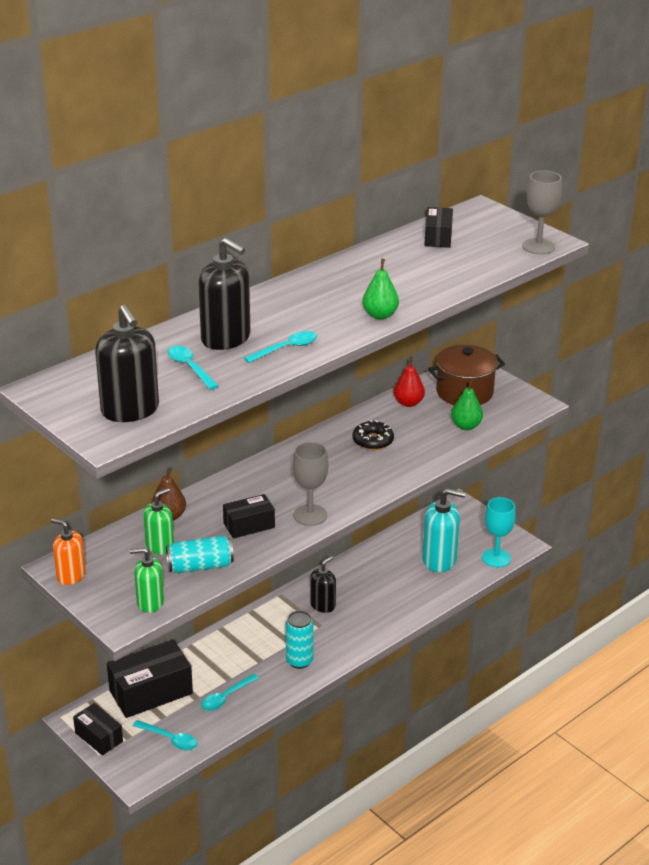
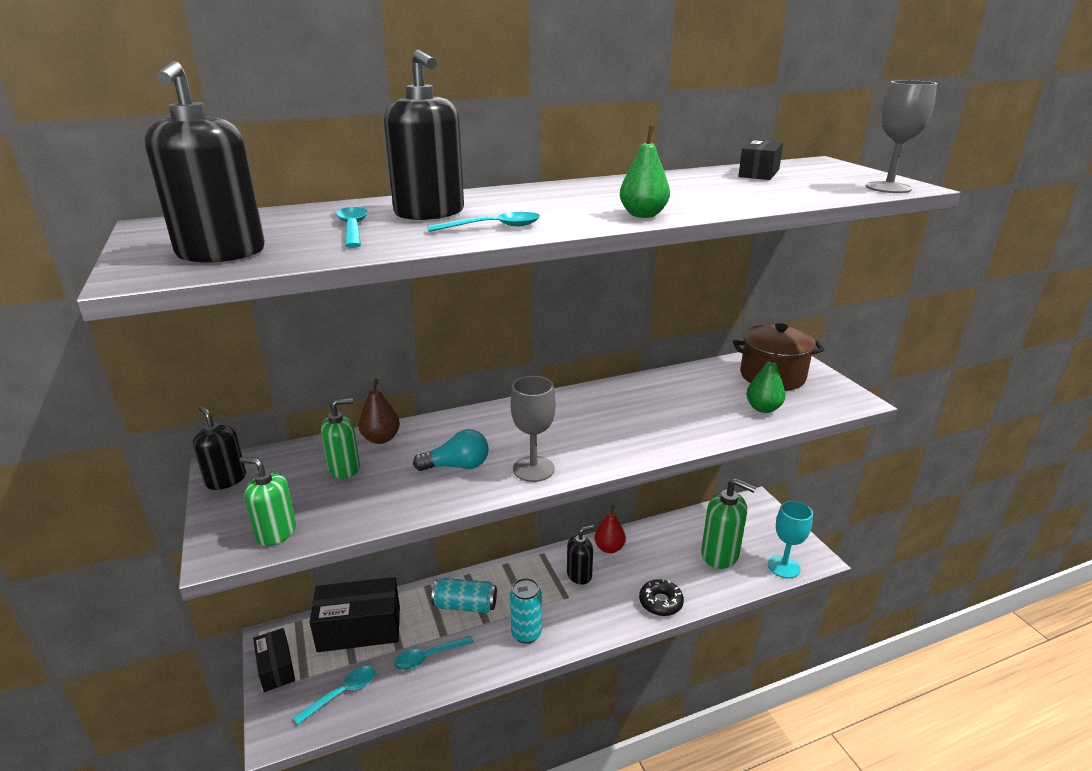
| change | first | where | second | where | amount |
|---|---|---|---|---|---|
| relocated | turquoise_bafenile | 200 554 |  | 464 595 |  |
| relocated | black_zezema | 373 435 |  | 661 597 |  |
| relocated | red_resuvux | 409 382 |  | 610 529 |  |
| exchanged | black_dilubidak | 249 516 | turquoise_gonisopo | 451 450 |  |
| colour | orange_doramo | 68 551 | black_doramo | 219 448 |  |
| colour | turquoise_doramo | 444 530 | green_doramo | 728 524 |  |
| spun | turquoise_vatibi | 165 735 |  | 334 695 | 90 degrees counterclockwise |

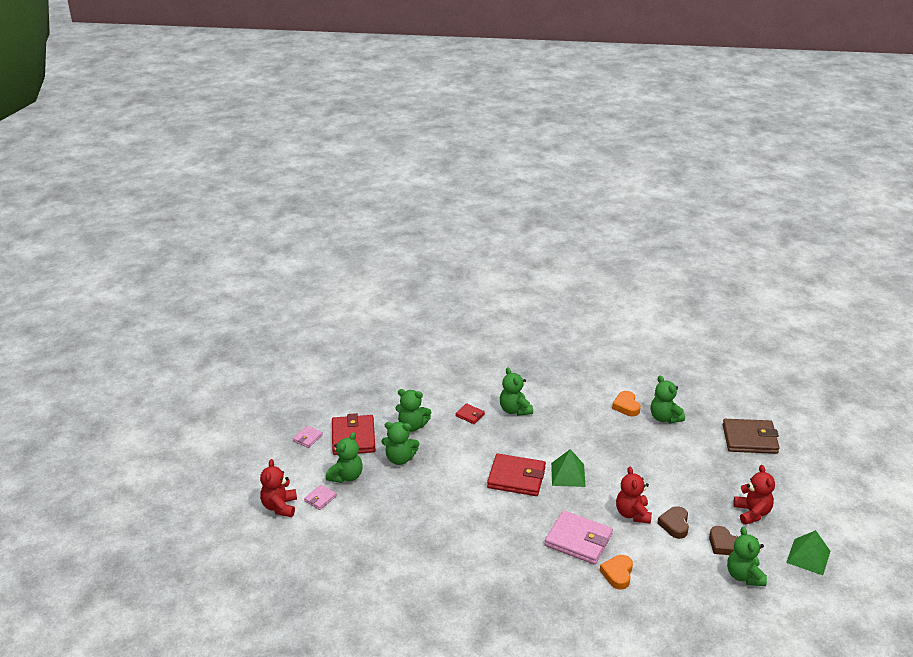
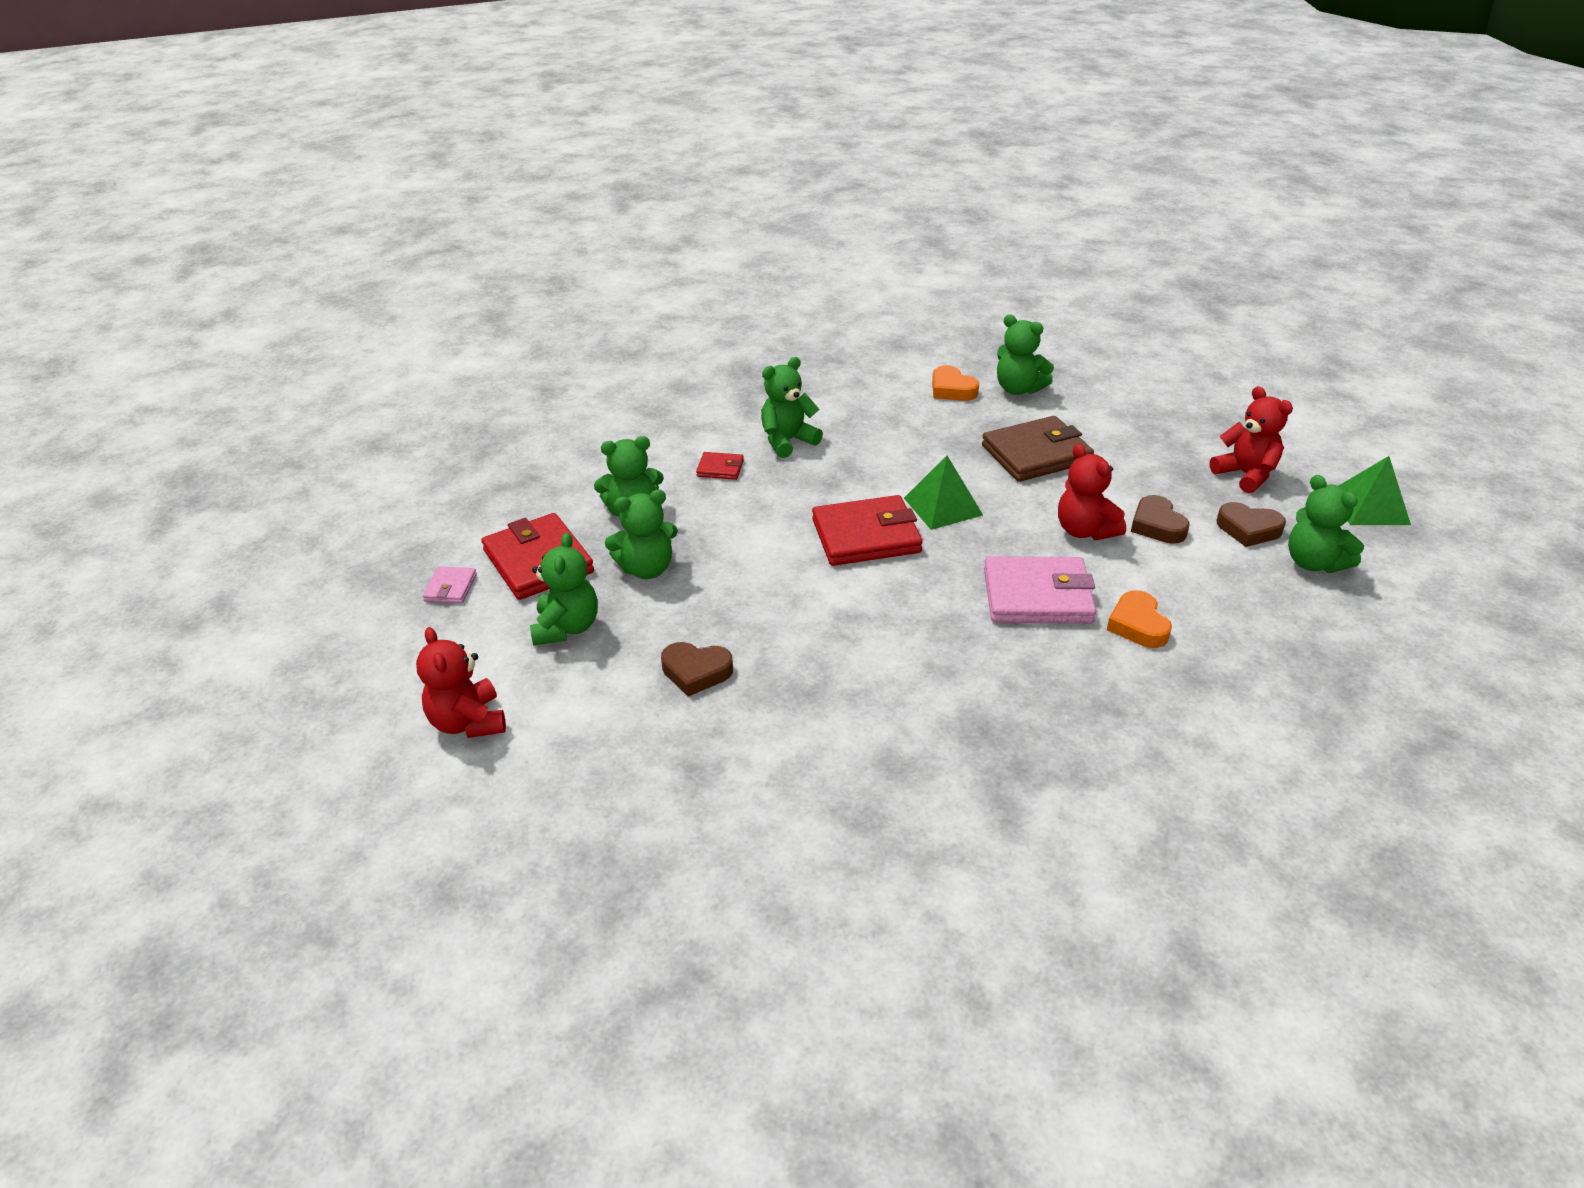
| change | first | where | second | where | amount |
|---|---|---|---|---|---|
| missing | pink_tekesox | 320 497 |  |  |  |
| appeared |  |  | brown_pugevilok | 697 669 |  |
| relocated | brown_tekesox | 751 436 |  | 1038 449 |  |
| spun | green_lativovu | 516 391 |  | 792 407 | 105 degrees clockwise |

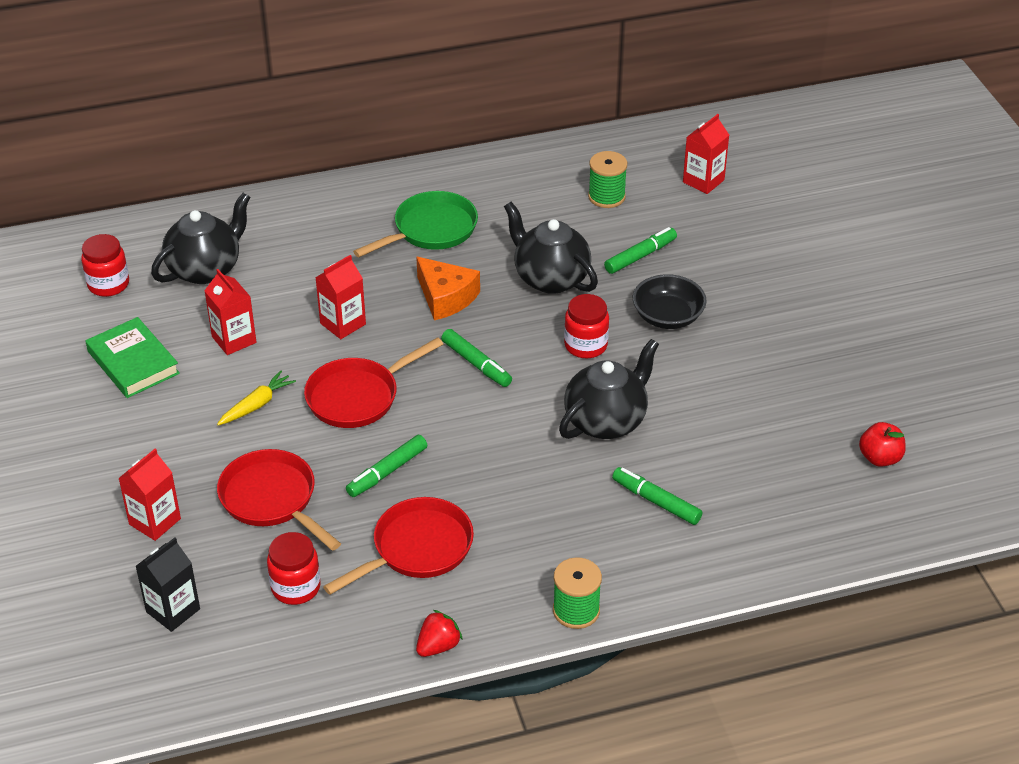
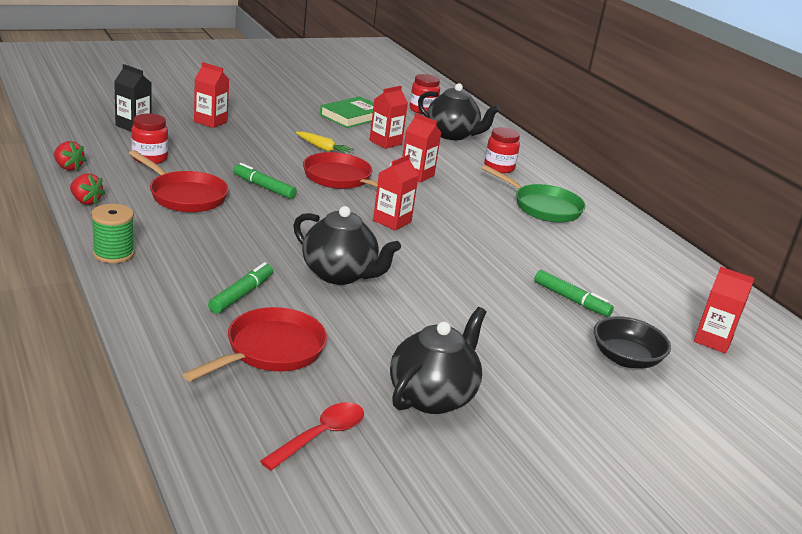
| change | first | where | second | where | amount |
|---|---|---|---|---|---|
| missing | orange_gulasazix | 448 288 |  |  |  |
| missing | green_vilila | 607 179 |  |  |  |
| appeared |  |  | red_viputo | 70 155 |  |
| relocated | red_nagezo | 279 500 |  | 255 344 |  |
| relocated | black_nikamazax | 551 248 |  | 438 360 |  |
| relocated | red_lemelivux | 586 326 |  | 502 150 |  |
| relocated | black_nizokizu | 670 301 |  | 632 342 |  |
| exchanged | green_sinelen | 476 358 | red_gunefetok | 396 192 |  |
| exchanged | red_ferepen | 882 444 | red_vatibi | 312 436 |  |

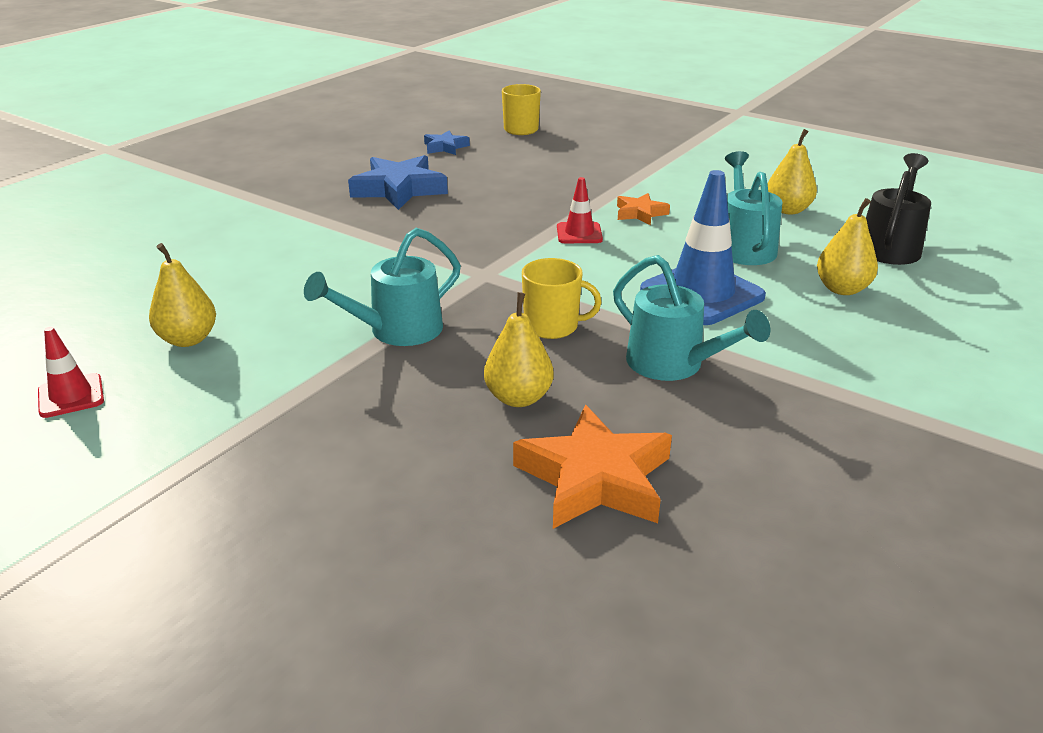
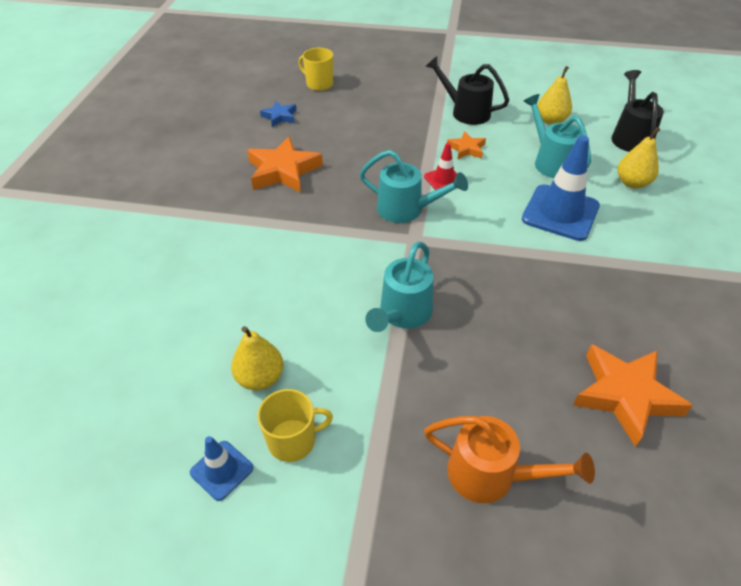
| change | first | where | second | where | amount |
|---|---|---|---|---|---|
| missing | yellow_resuvux | 519 349 |  |  |  |
| appeared |  |  | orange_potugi | 509 459 |  |
| appeared |  |  | black_potugi | 467 90 |  |
| relocated | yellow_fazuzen | 561 298 |  | 295 425 |  |
| relocated | turquoise_potugi | 691 318 |  | 413 186 |  |
| colour | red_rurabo | 71 372 | blue_rurabo | 221 468 |  |
| colour | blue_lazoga | 398 182 | orange_lazoga | 285 164 |  |

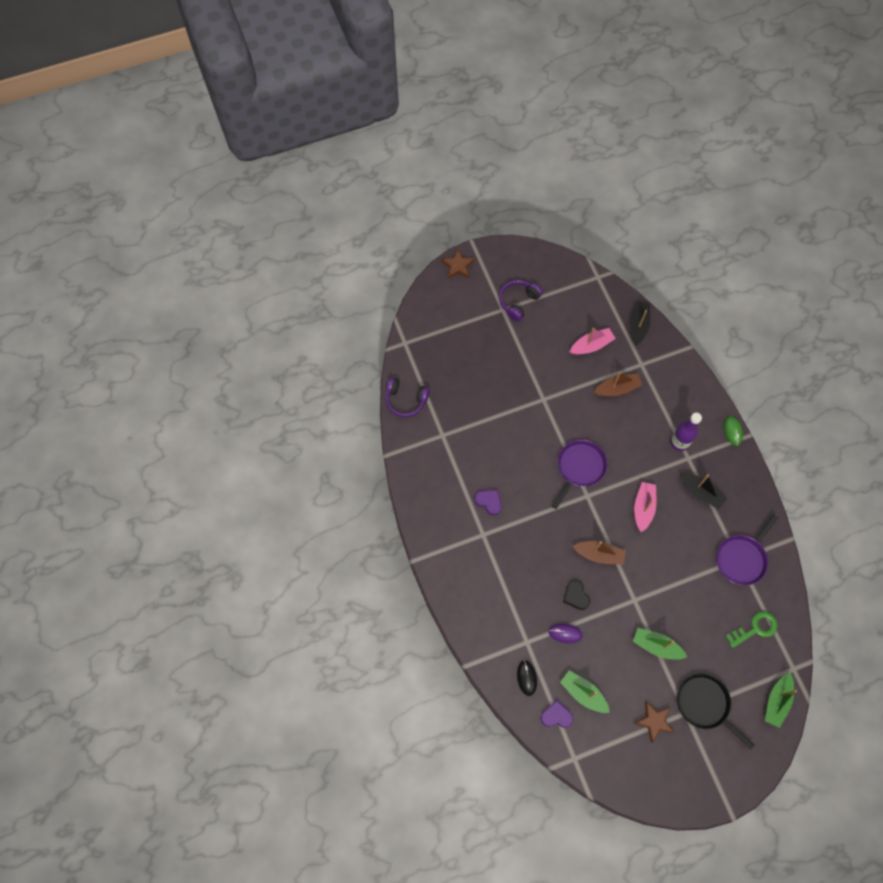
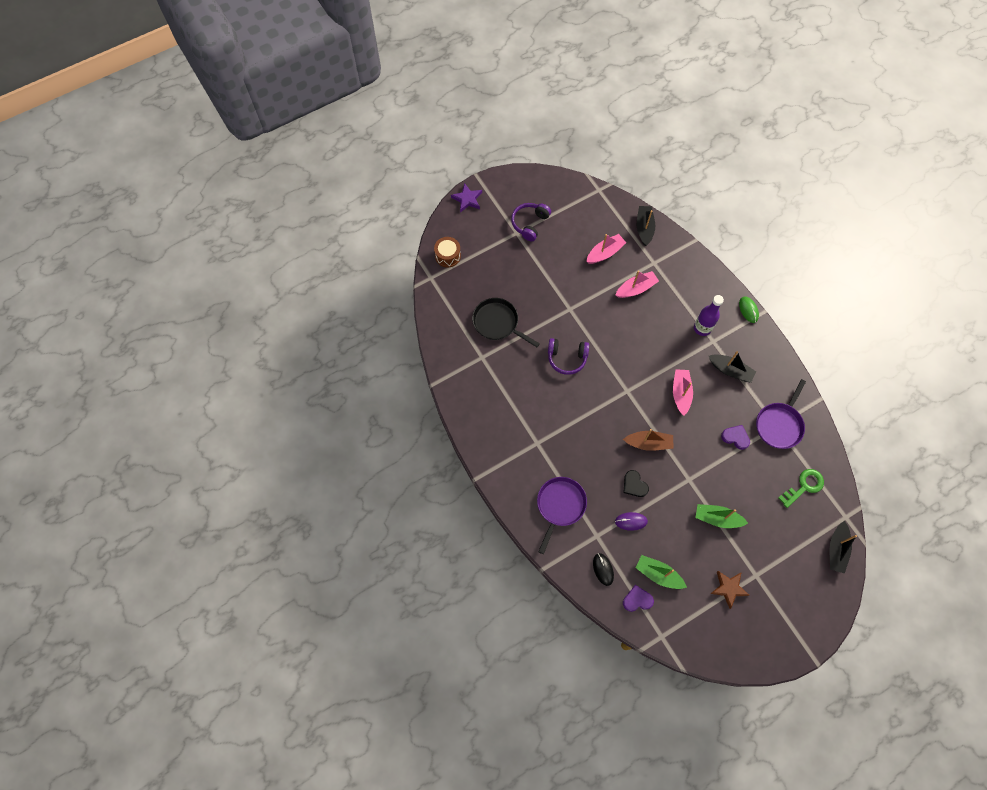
| change | first | where | second | where | amount |
|---|---|---|---|---|---|
| appeared |  |  | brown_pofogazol | 447 252 |  |
| relocated | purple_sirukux | 407 397 |  | 568 356 |  |
| relocated | purple_pugevilok | 488 502 |  | 735 437 |  |
| relocated | purple_nagezo | 580 474 |  | 562 515 |  |
| relocated | black_nagezo | 716 711 |  | 506 322 |  |
| colour | brown_lazoga | 458 264 | purple_lazoga | 466 197 |  |
| colour | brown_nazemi | 618 384 | pink_nazemi | 637 284 |  |
| colour | green_nazemi | 781 700 | black_nazemi | 843 547 |  |

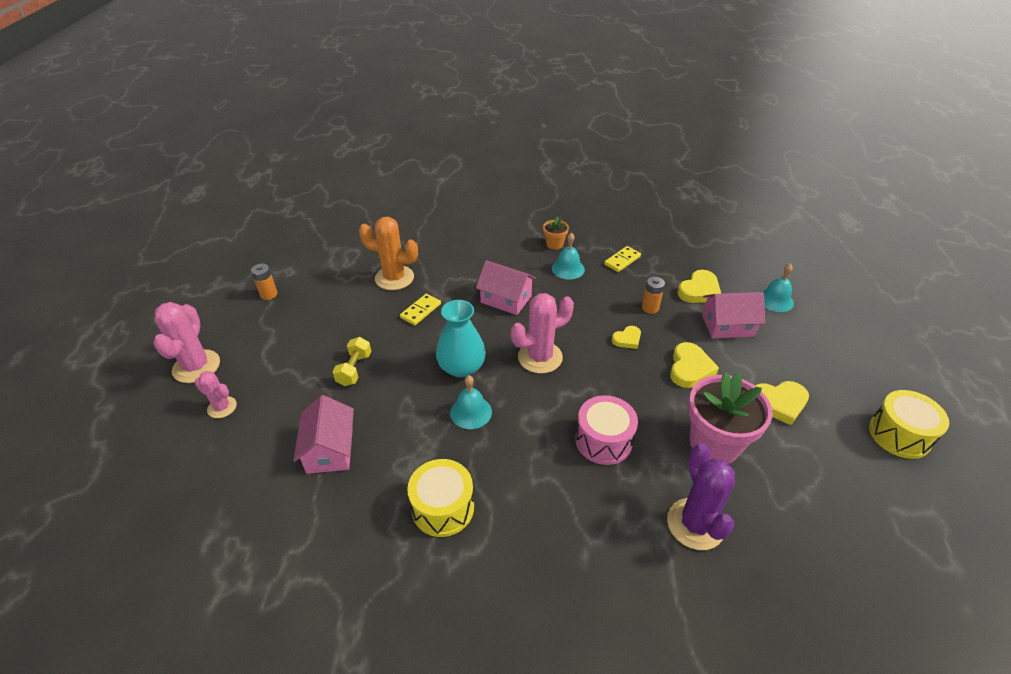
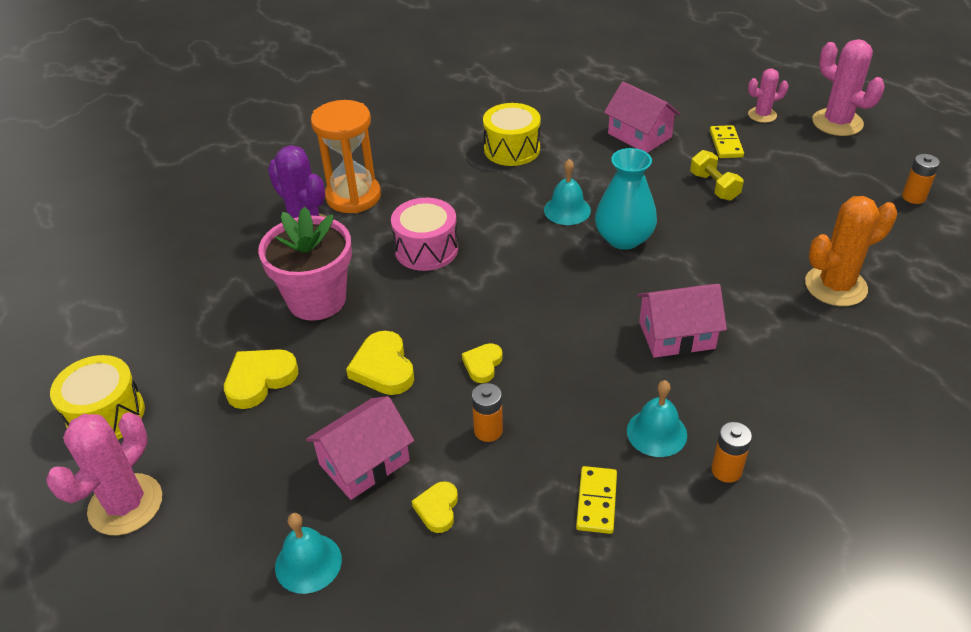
| change | first | where | second | where | amount |
|---|---|---|---|---|---|
| appeared |  |  | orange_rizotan | 346 156 |  |
| relocated | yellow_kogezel | 420 309 |  | 727 141 |  |
| relocated | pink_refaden | 542 333 |  | 104 473 |  |
| exchanged | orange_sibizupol | 556 233 | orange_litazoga | 731 452 |  |
| size | yellow_pugevilok | 699 286 |  | 435 507 | x0.62 |

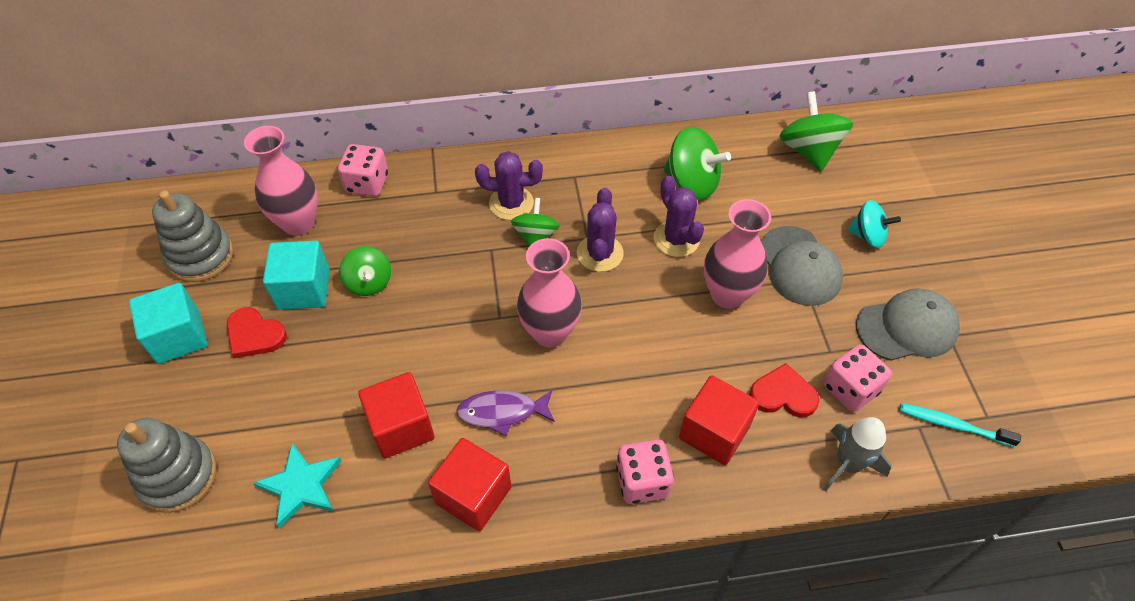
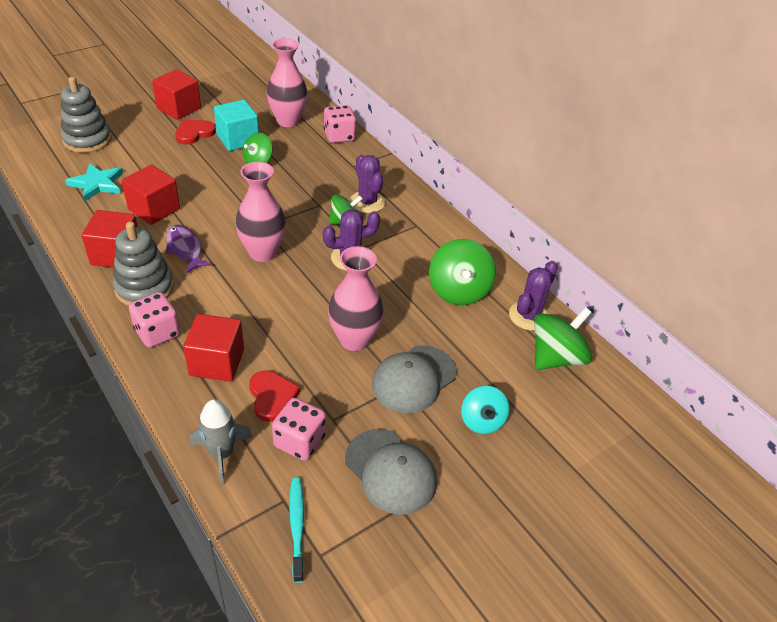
| change | first | where | second | where | amount |
|---|---|---|---|---|---|
| relocated | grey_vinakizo | 192 236 |  | 143 263 |  |
| relocated | purple_refaden | 679 216 |  | 533 296 |  |
| colour | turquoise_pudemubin | 168 323 | red_pudemubin | 176 94 |  |
| spun | red_pugevilok | 257 332 |  | 195 132 | 45 degrees clockwise |

